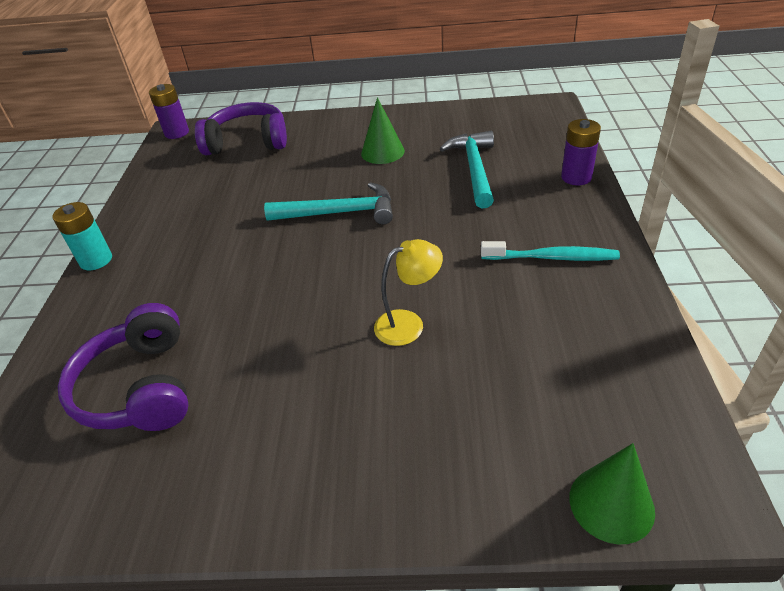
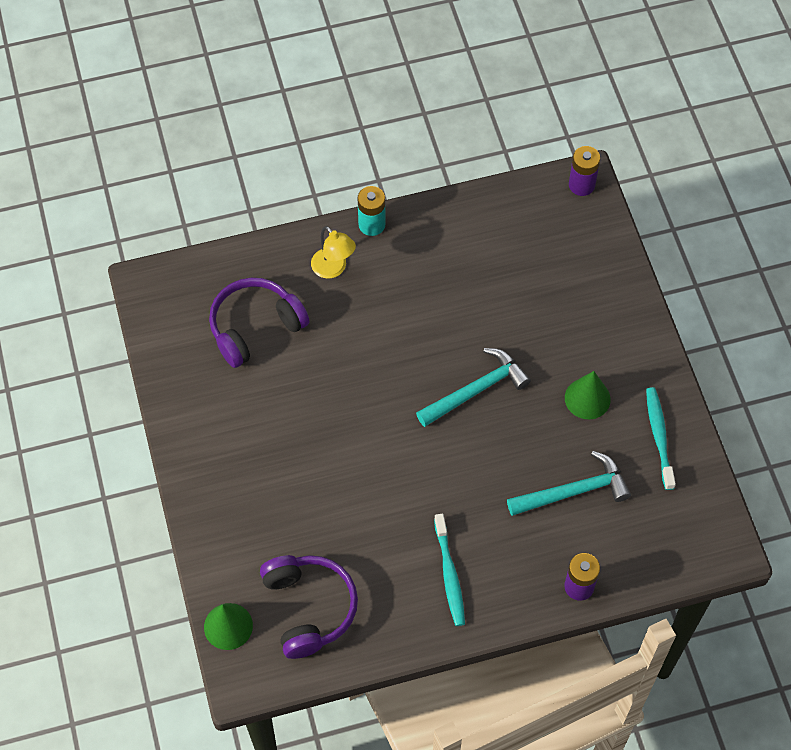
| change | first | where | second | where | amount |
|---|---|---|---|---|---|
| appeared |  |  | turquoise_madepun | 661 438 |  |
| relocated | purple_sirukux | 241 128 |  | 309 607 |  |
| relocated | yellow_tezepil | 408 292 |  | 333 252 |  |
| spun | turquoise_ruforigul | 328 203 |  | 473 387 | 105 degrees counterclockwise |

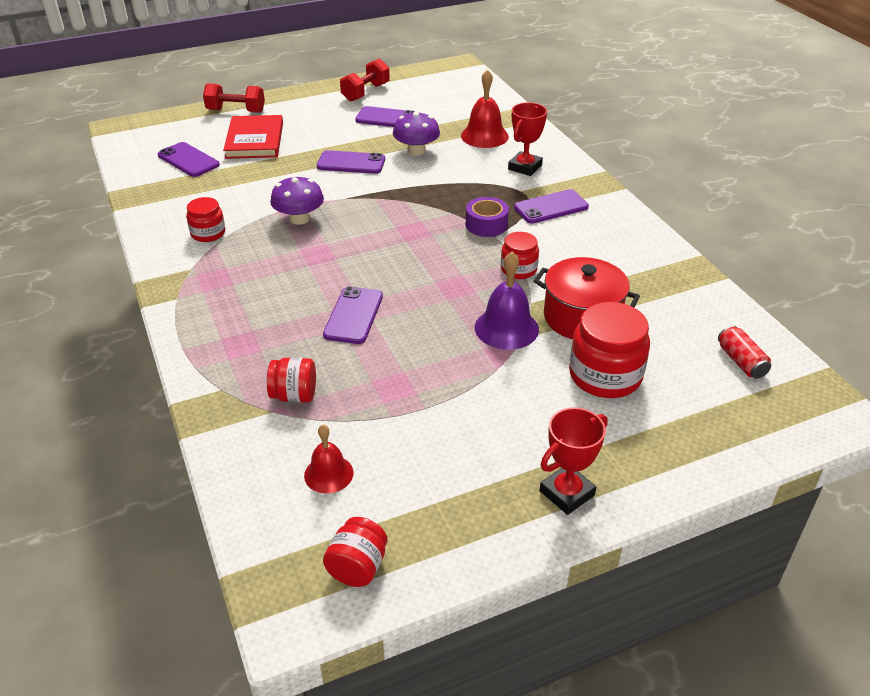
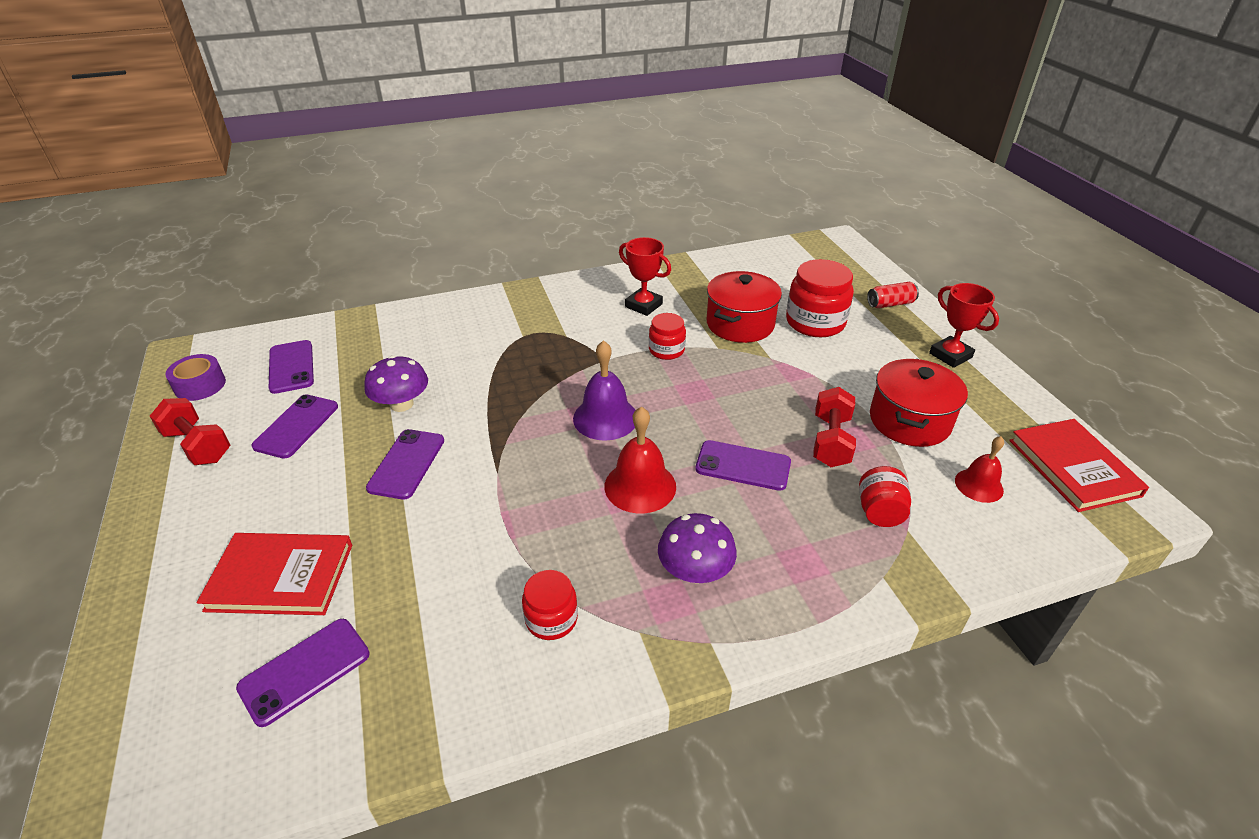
| change | first | where | second | where | amount |
|---|---|---|---|---|---|
| appeared |  |  | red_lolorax | 919 403 |  |
| relocated | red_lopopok | 234 98 |  | 834 427 |  |
| relocated | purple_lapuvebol | 297 200 |  | 697 548 |  |
| relocated | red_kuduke | 485 108 |  | 640 459 |  |
| relocated | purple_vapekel | 487 217 |  | 195 377 |  |
| relocated | purple_kuduke | 507 301 |  | 604 390 |  |
| relocated | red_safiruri | 527 139 |  | 645 276 |  |
| relocated | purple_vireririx | 551 206 |  | 291 367 |  |
| relocated | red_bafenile | 744 352 |  | 893 295 |  |
| exchanged | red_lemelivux | 355 552 | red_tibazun | 1079 465 |  |

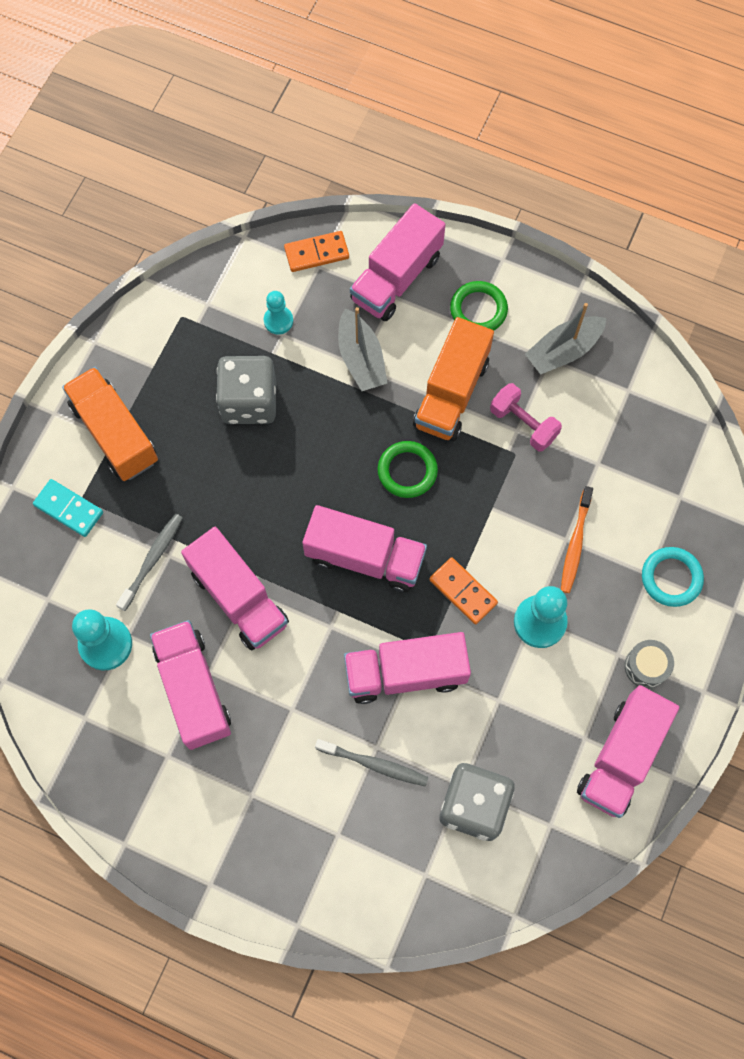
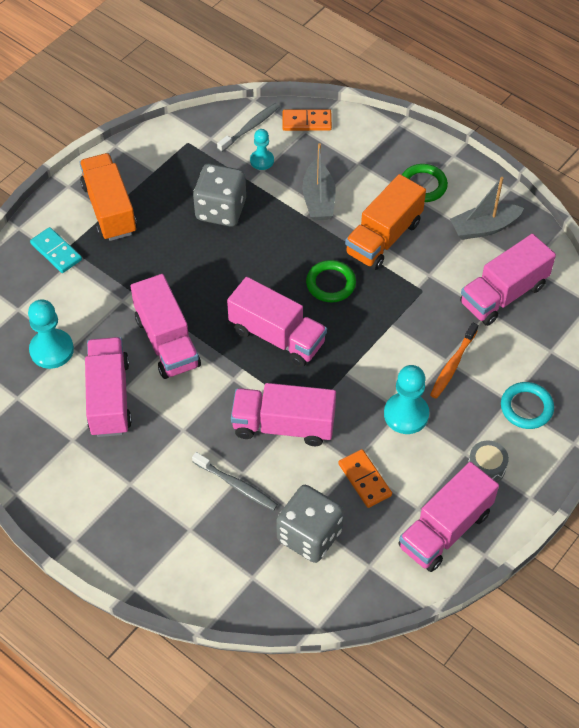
| change | first | where | second | where | amount |
|---|---|---|---|---|---|
| missing | pink_lopopok | 526 417 |  |  |  |
| relocated | grey_madepun | 149 562 |  | 248 127 |  |
| relocated | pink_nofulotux | 397 262 |  | 508 280 |  |
| relocated | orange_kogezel | 463 590 |  | 365 478 |  |

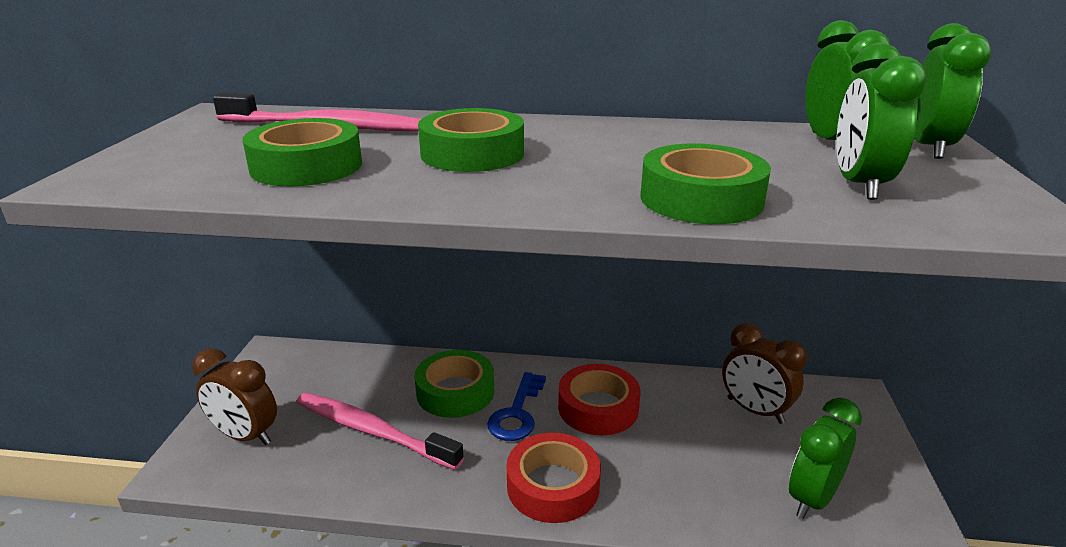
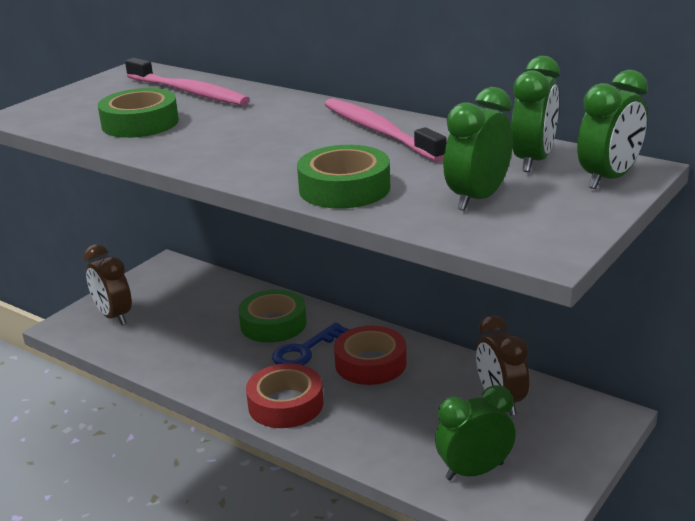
| change | first | where | second | where | amount |
|---|---|---|---|---|---|
| missing | green_vapekel | 471 140 |  |  |  |
| relocated | pink_madepun | 380 431 |  | 385 130 |  |

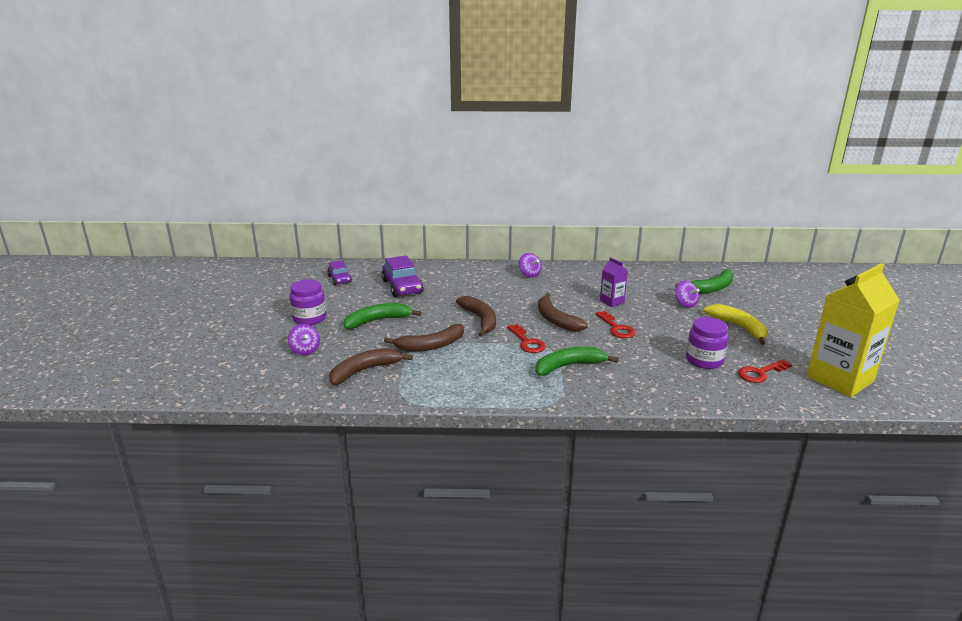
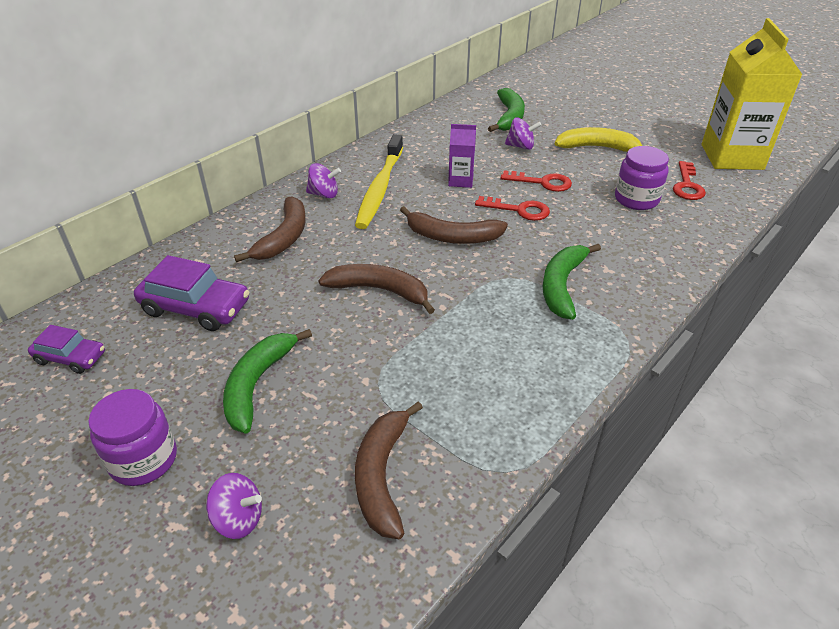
| change | first | where | second | where | amount |
|---|---|---|---|---|---|
| appeared |  |  | yellow_madepun | 379 181 |  |
| relocated | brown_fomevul | 424 338 |  | 270 229 |  |
| relocated | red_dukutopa | 526 338 |  | 536 181 |  |

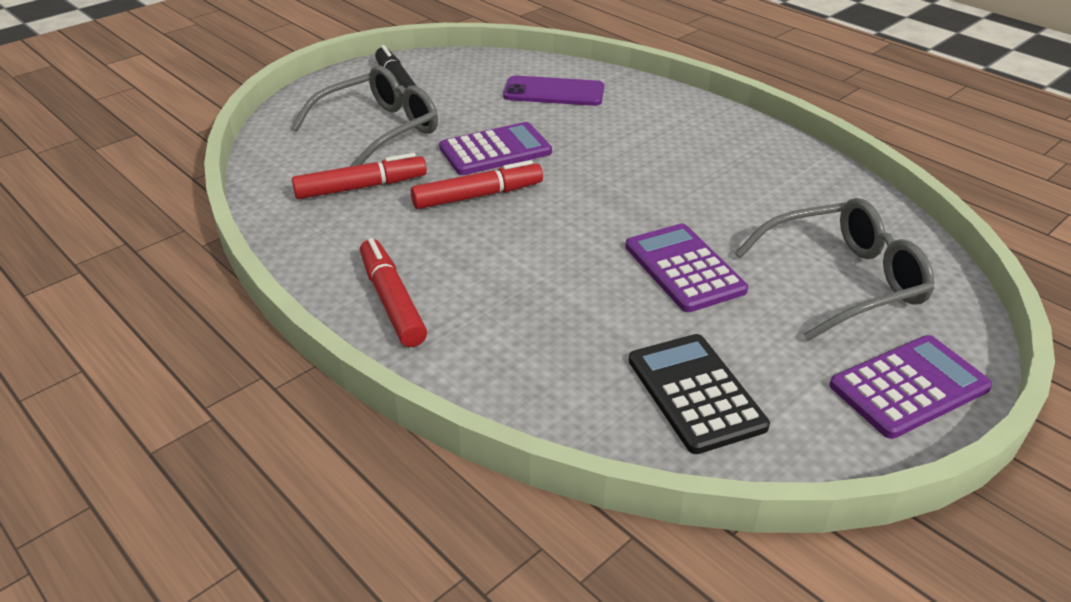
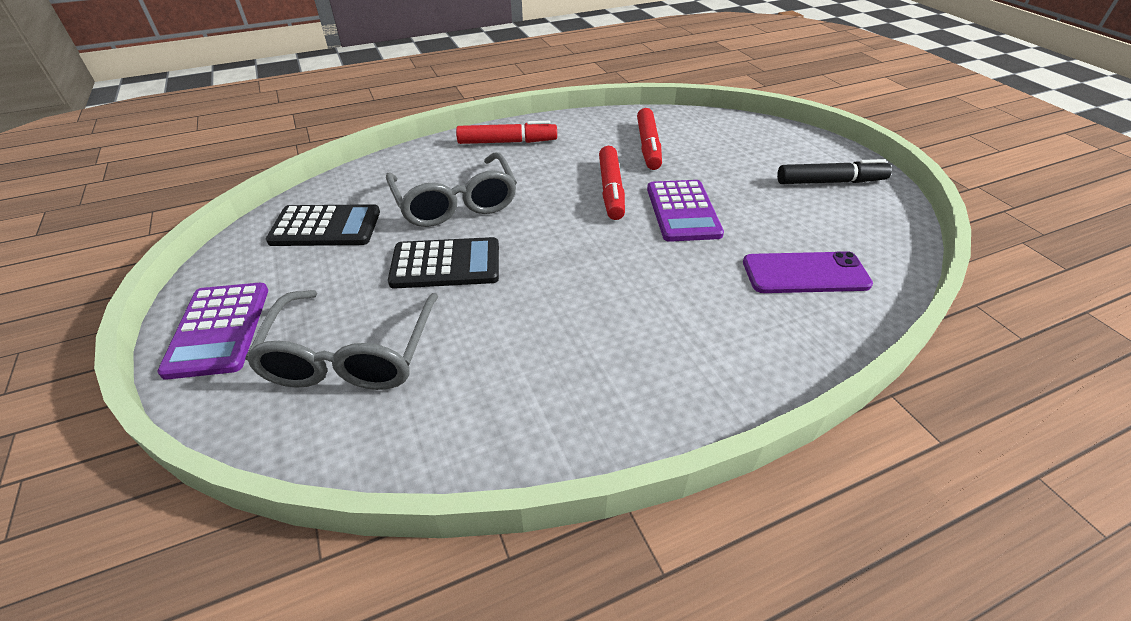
| change | first | where | second | where | amount |
|---|---|---|---|---|---|
| relocated | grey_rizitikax | 364 116 |  | 451 189 |  |
| colour | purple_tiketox | 686 267 | black_tiketox | 443 263 |  |
| spun | purple_vireririx | 553 91 |  | 808 272 | 60 degrees clockwise |

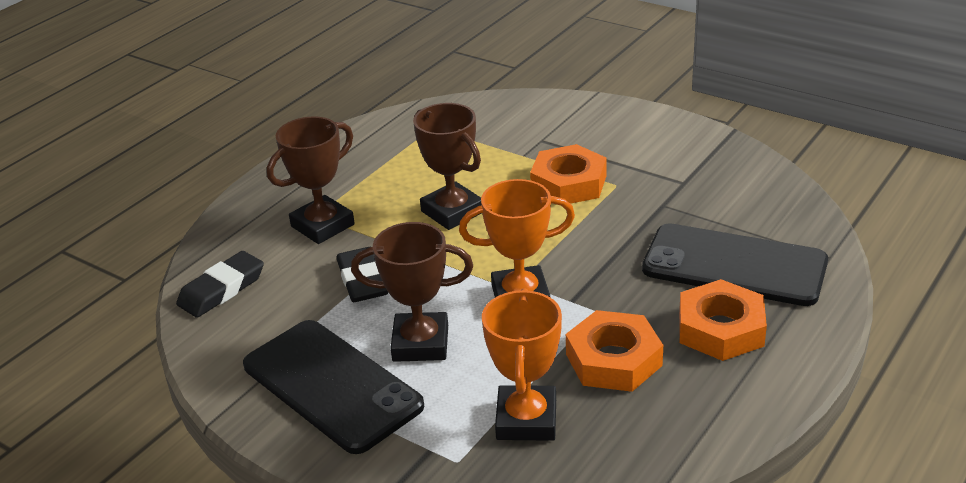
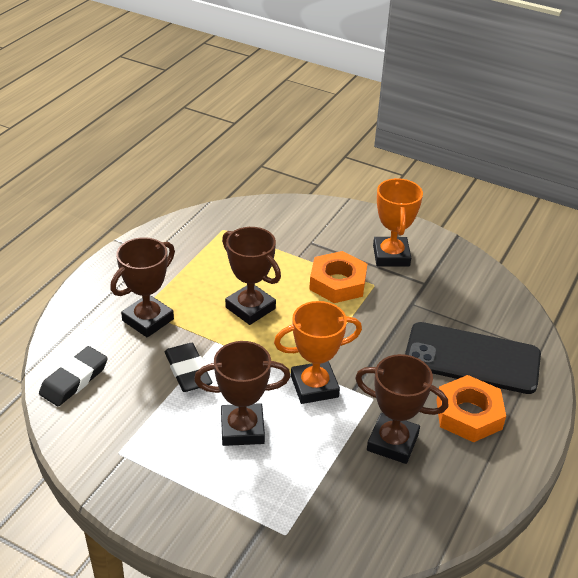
| change | first | where | second | where | amount |
|---|---|---|---|---|---|
| missing | black_vireririx | 333 387 |  |  |  |
| relocated | orange_safiruri | 522 364 |  | 398 222 |  |
| exchanged | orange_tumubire | 614 351 | brown_safiruri | 401 409 |  |

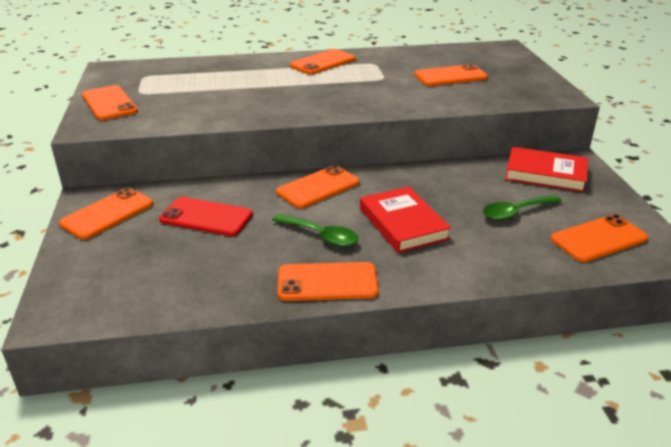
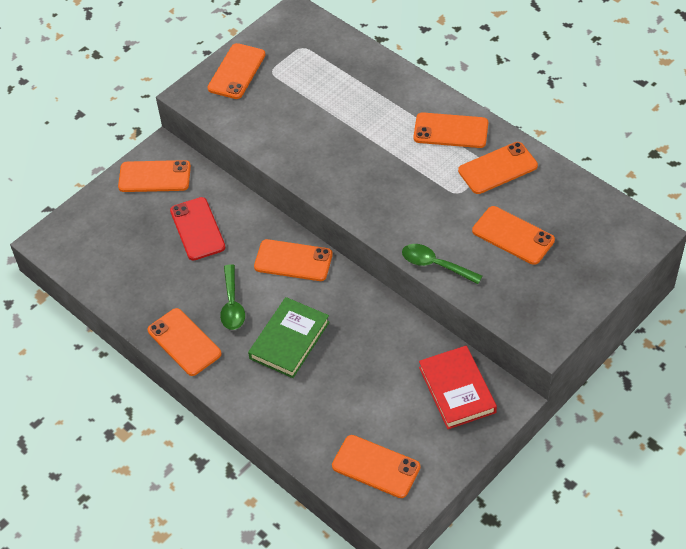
| change | first | where | second | where | amount |
|---|---|---|---|---|---|
| appeared |  |  | orange_vireririx | 498 168 |  |
| relocated | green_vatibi | 522 207 |  | 442 264 |  |
| colour | red_tibazun | 405 219 | green_tibazun | 289 337 |  |

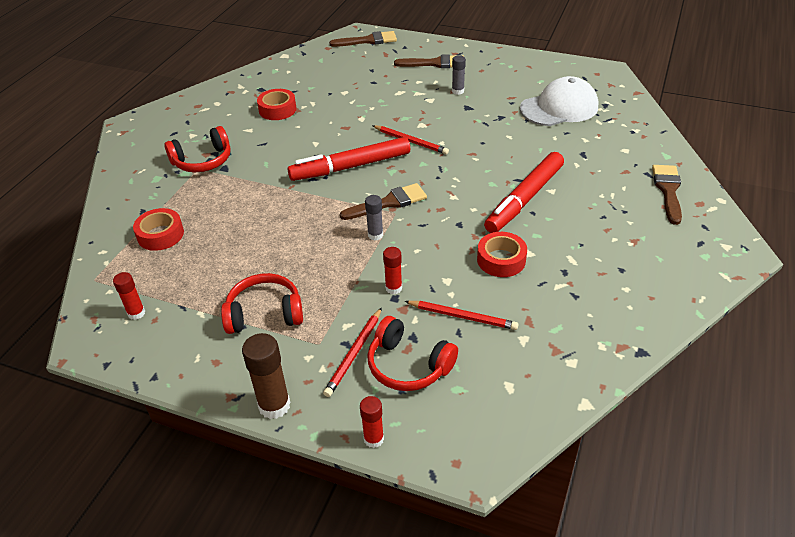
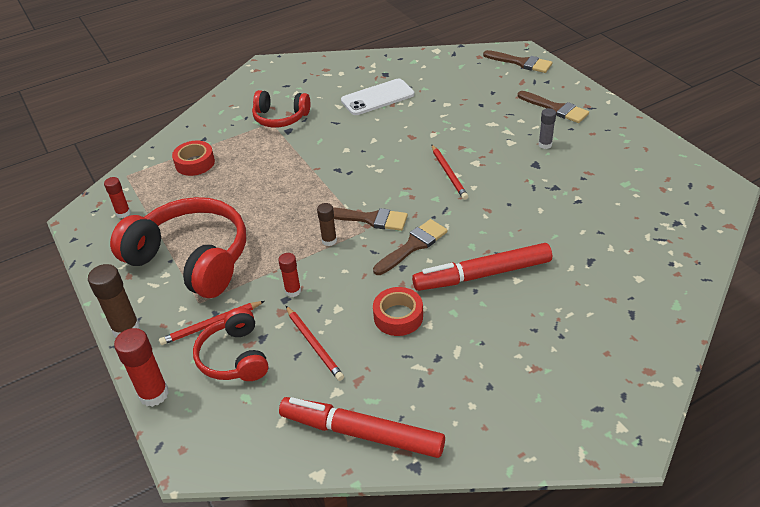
| change | first | where | second | where | amount |
|---|---|---|---|---|---|
| missing | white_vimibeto | 559 101 |  |  |  |
| relocated | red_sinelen | 349 159 |  | 362 427 |  |
| relocated | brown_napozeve | 667 195 |  | 410 247 |  |
| exchanged | red_vapekel | 277 104 | white_vireririx | 377 97 |  |
| colour | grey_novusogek | 374 218 | brown_novusogek | 327 224 |  |
| size | red_sirukux | 262 303 |  | 178 247 | x1.78 |
| size | red_novusogek | 372 422 |  | 141 367 | x1.64 |

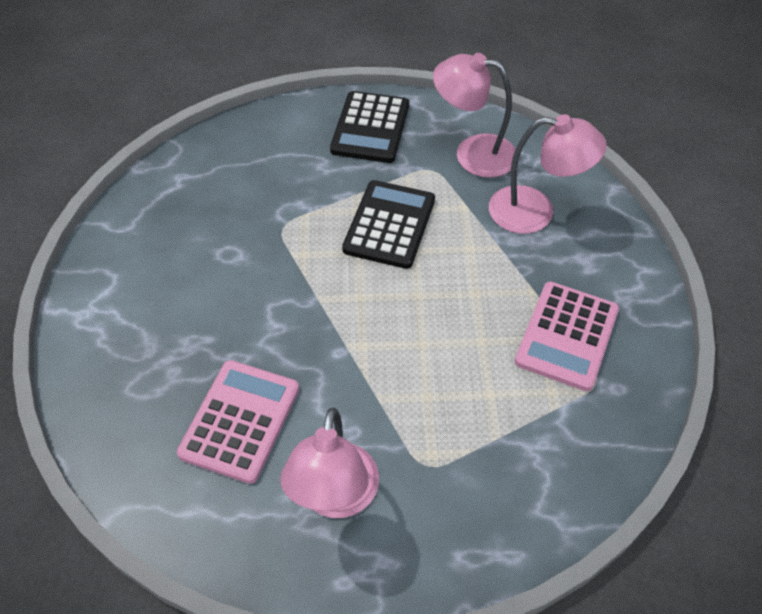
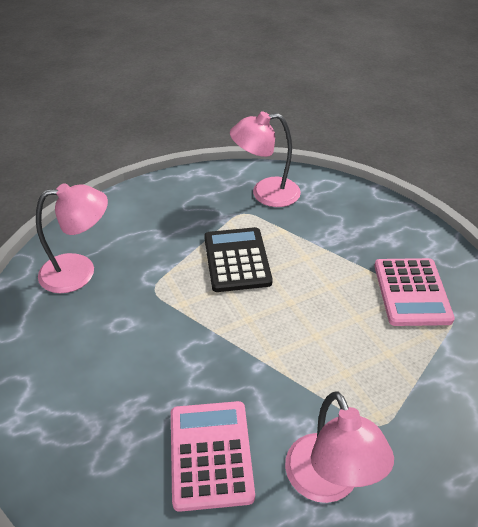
| change | first | where | second | where | amount |
|---|---|---|---|---|---|
| missing | black_tiketox | 369 127 |  |  |  |
| relocated | pink_tezepil | 548 174 |  | 72 238 |  |

